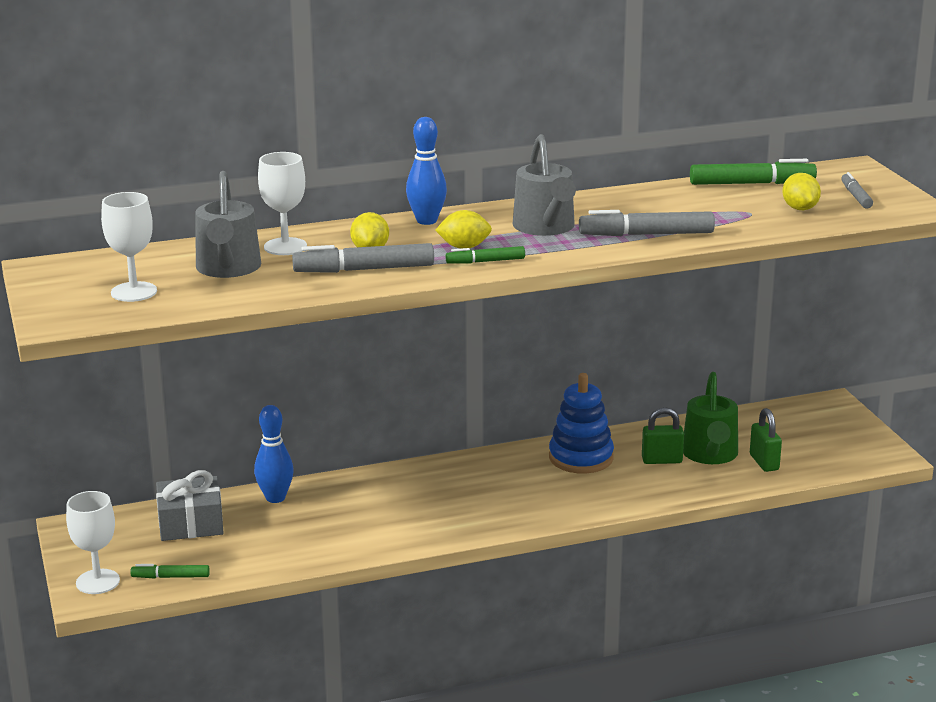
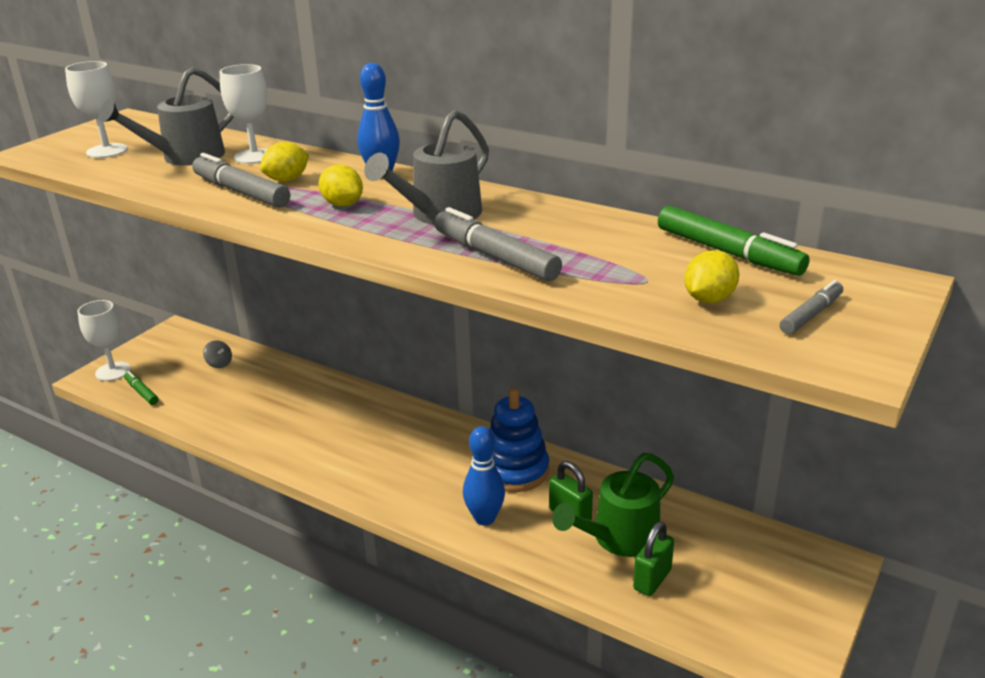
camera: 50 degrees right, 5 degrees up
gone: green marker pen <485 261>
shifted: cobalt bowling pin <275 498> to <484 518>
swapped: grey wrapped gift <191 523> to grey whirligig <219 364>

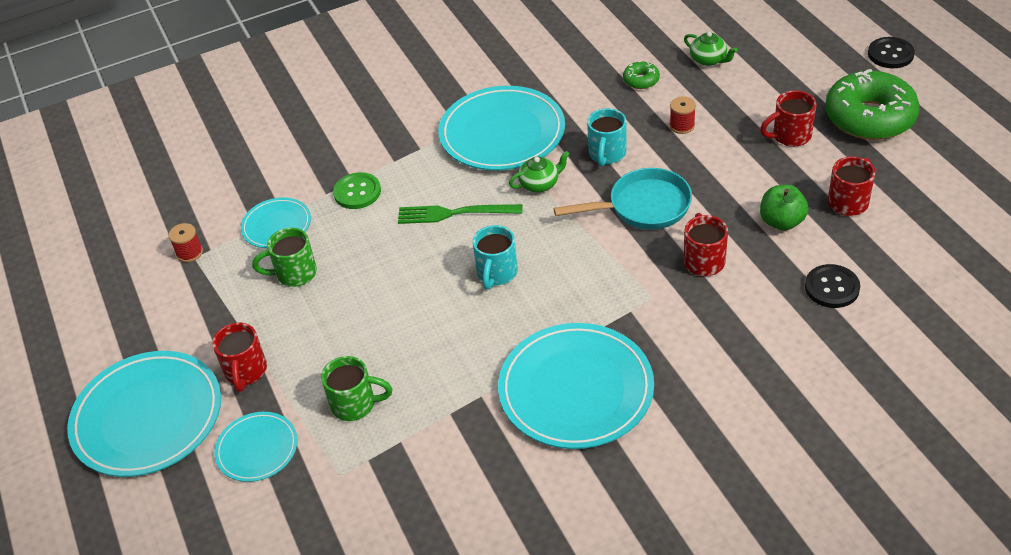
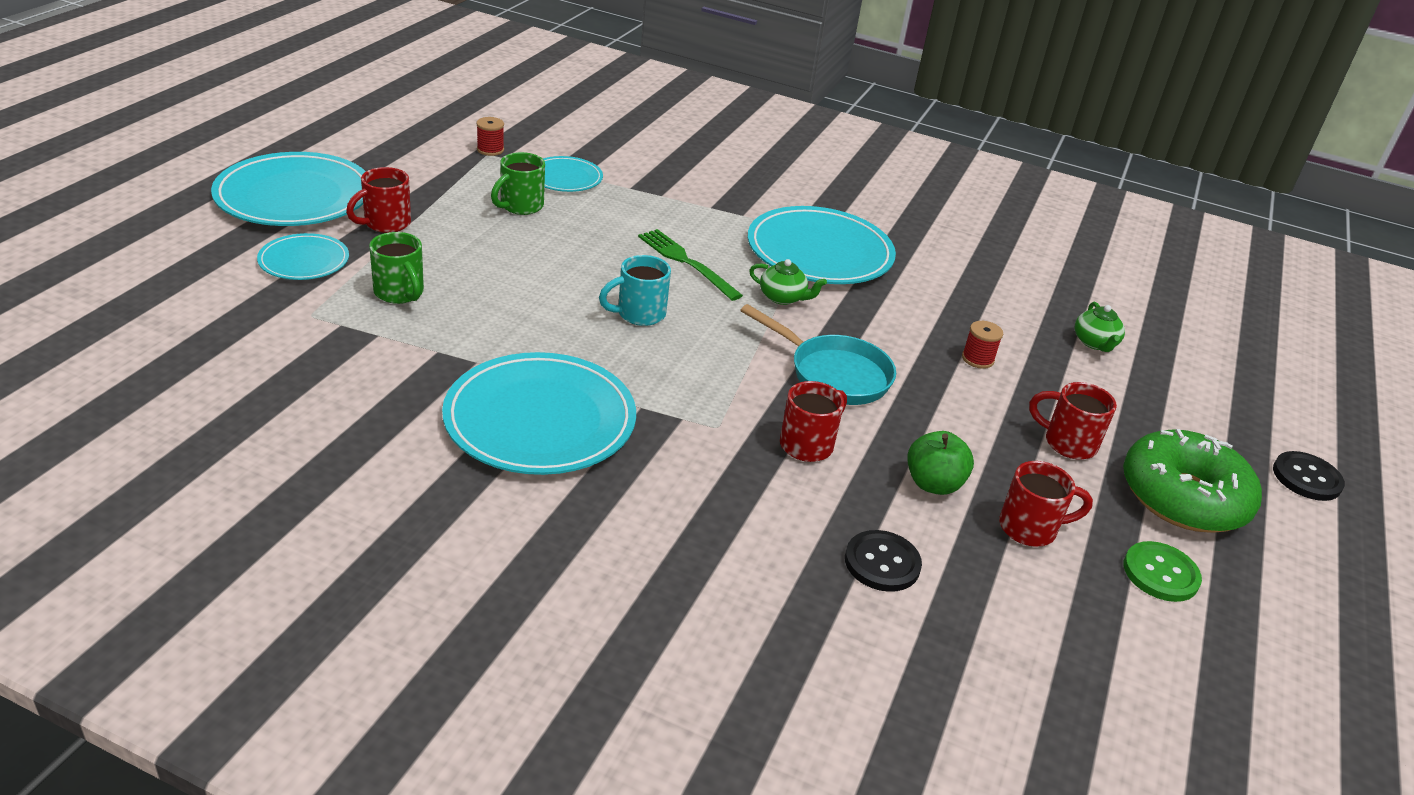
camera: 40 degrees right, 10 degrees down
gone: turquoise coffee mug <607 154>; green doughnut <641 80>
shifted: green shirt button <357 192> to <1160 573>
rotated: green coffee mug <294 274> = <520 206> 90 degrees counterclockwise

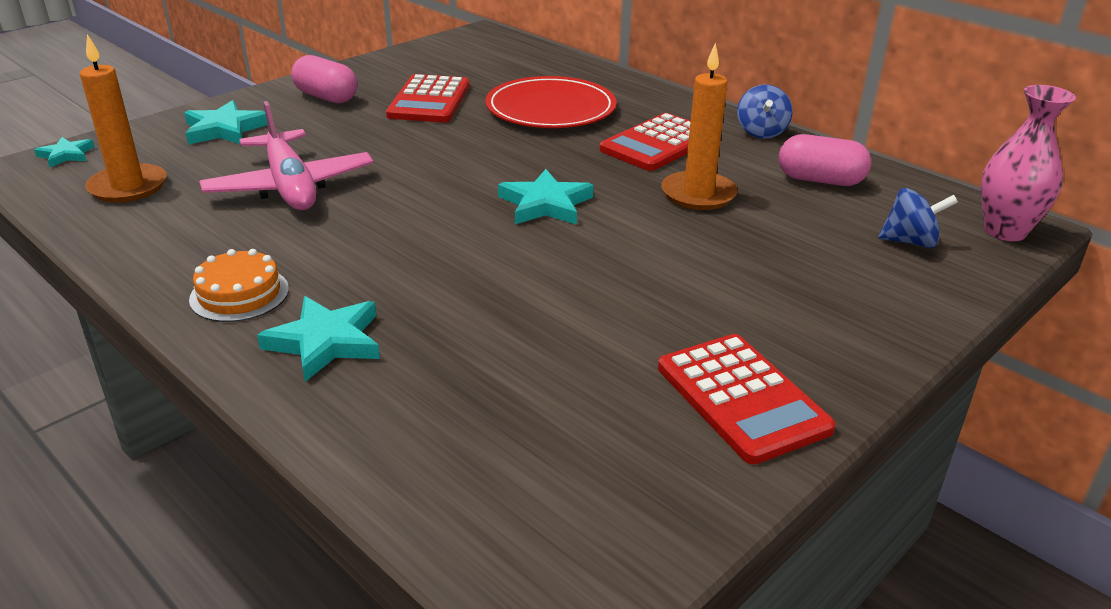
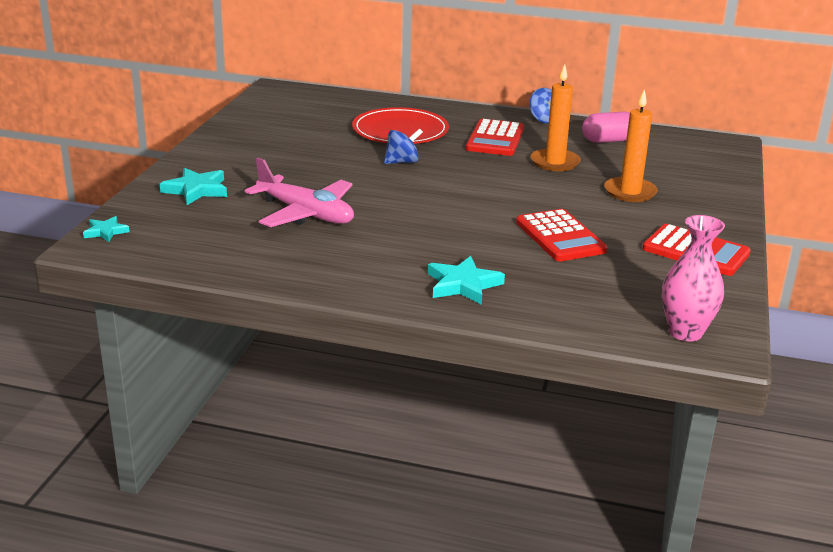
camera: 30 degrees left, 5 degrees down
gone: bright orange cake <239 294>; pink capsule <326 97>; turquoise star shape <545 204>
shifted: bright orange pillar candle <128 187> to <630 192>; red adding machine <429 100> to <560 237>; cobalt whirligig <910 242> to <402 162>; pink flower vase <1005 231> to <685 332>

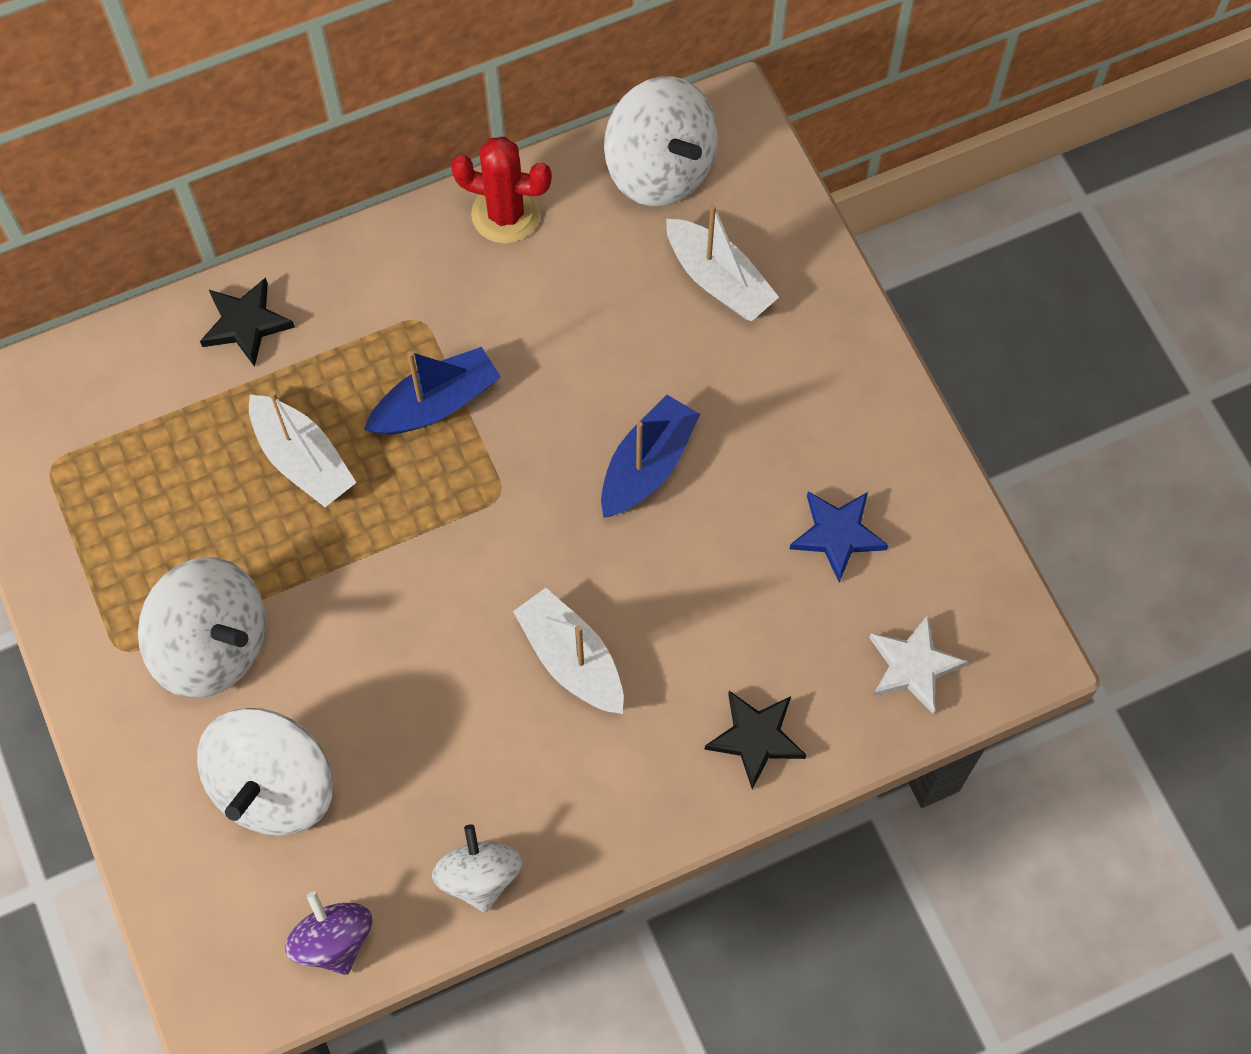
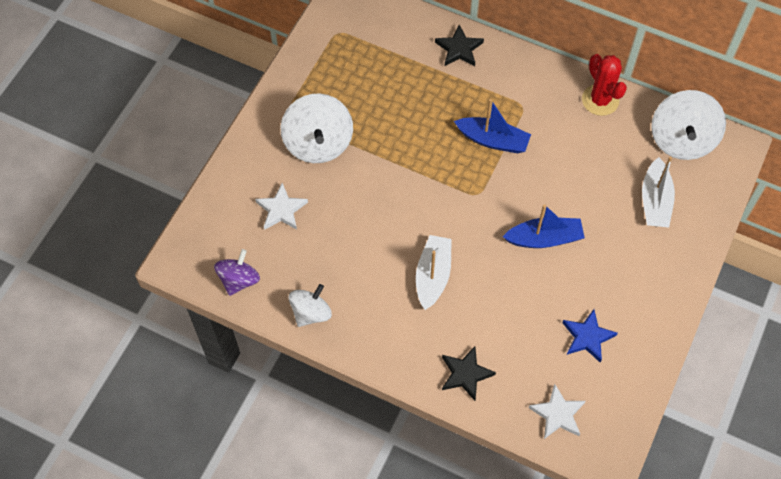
camera: 50 degrees right, 5 degrees down
gone: white boat <302 459>
swapped: white whirligig <274 786> to white star shape <281 209>

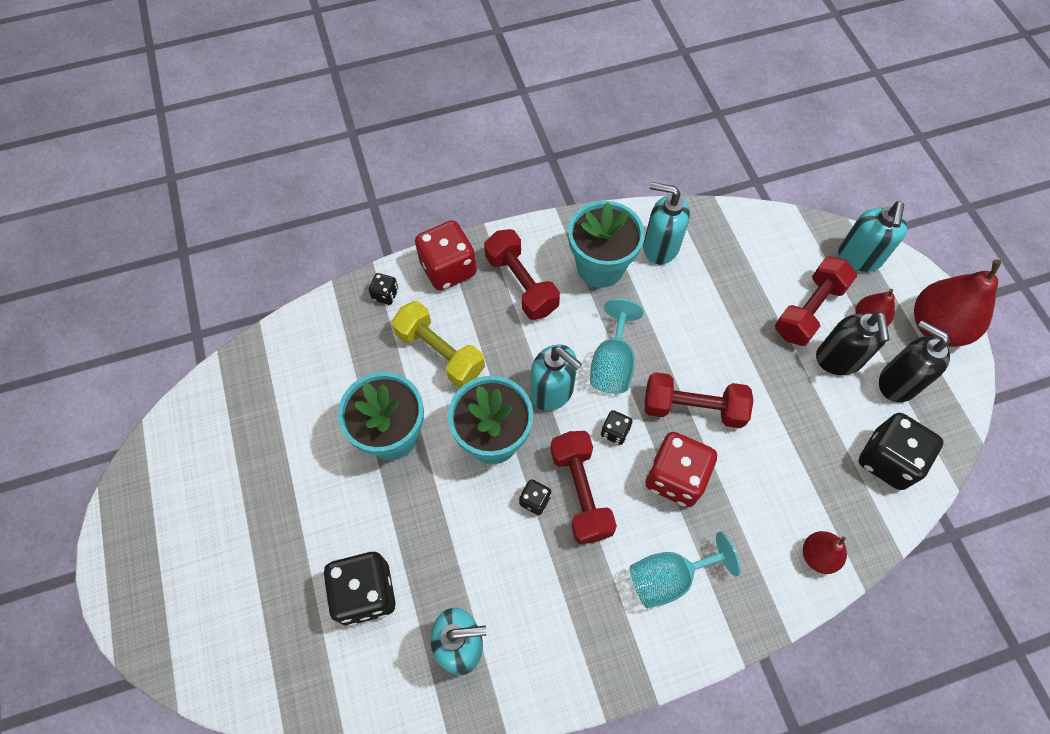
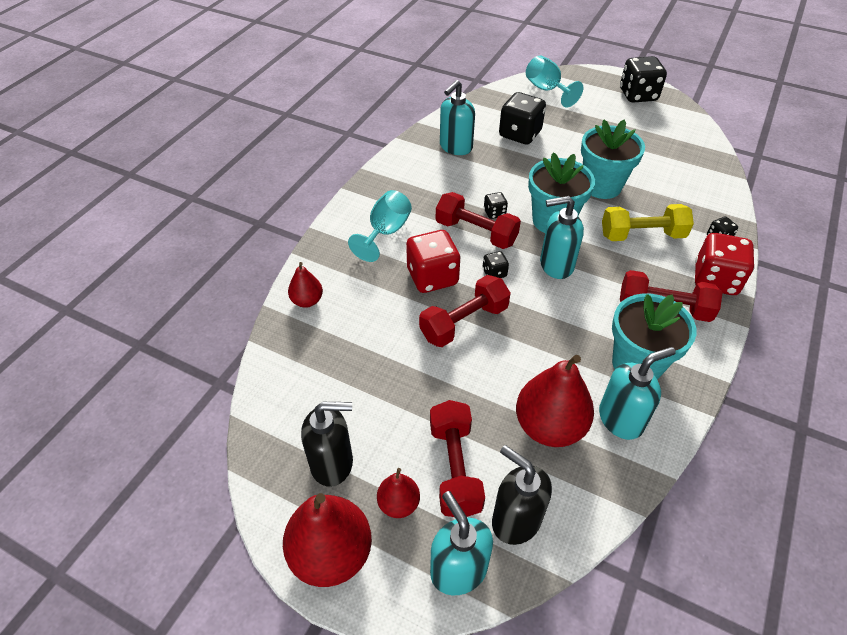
camera: 135 degrees right, 15 degrees down
new: red pear fruit <549 426>
shifted: turquoise chalice <612 364> to <547 90>; black pump bottle <838 359> to <515 520>; black dice <887 460> to <638 95>

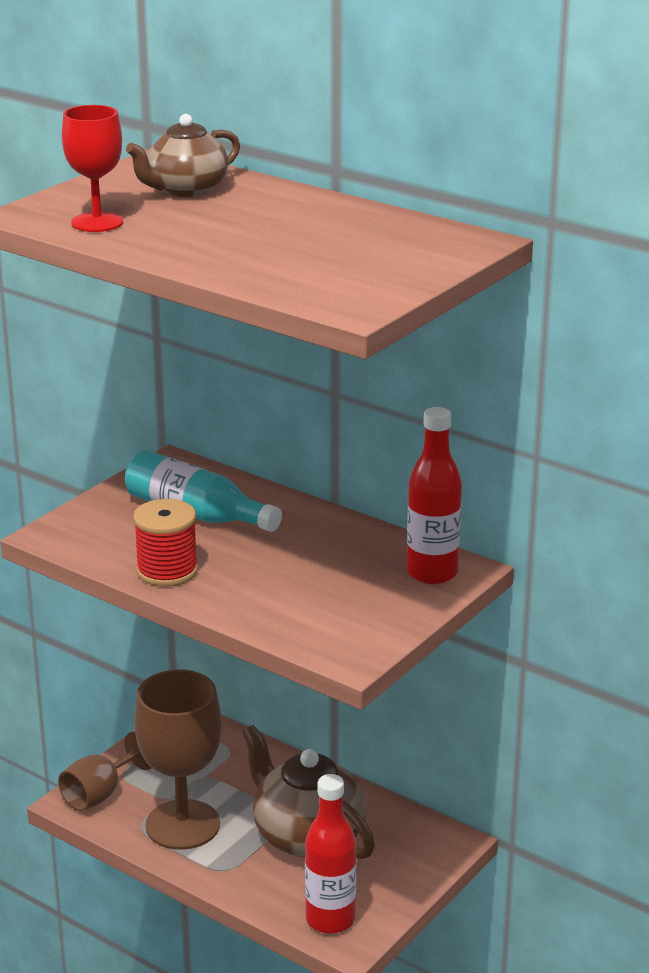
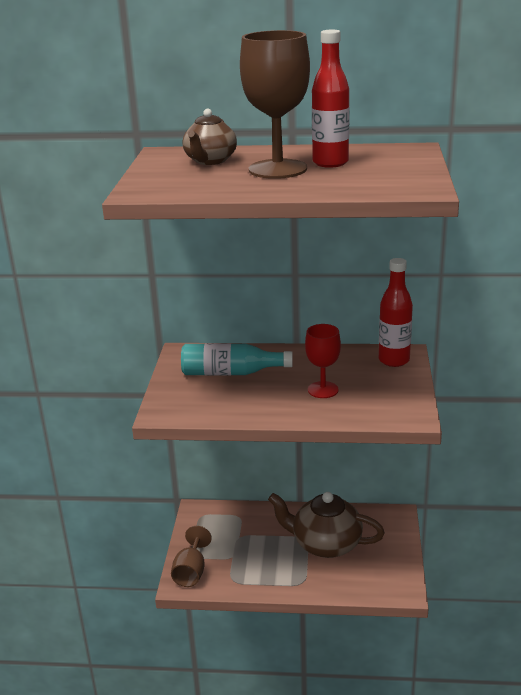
camera: 30 degrees left, 0 degrees up
gone: red spool <167 571>
shifted: red chalice <97 222> to <323 390>; brown chalice <182 825> to <277 169>; red bottle <330 919> to <330 163>

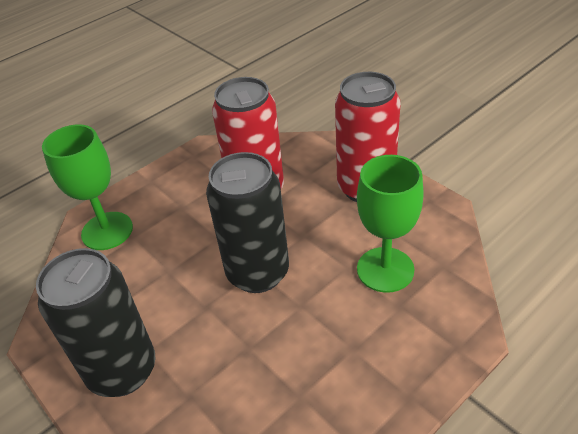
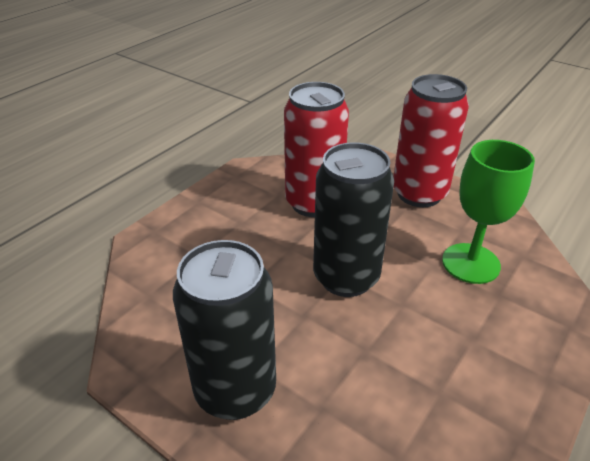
camera: 15 degrees left, 5 degrees down
gone: green chalice <107 231>

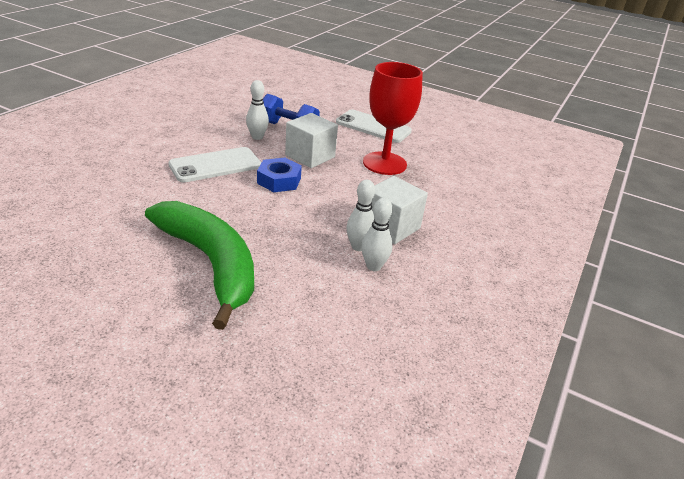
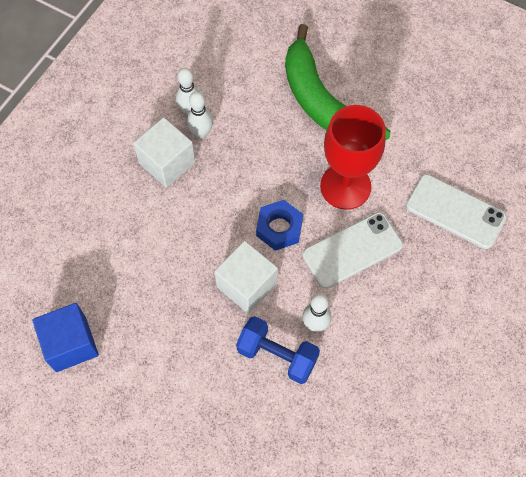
camera: 175 degrees left, 30 degrees up
new: cobalt cube <71 344>
shifted: white mobile phone <373 127> to <455 211>; red chalice <384 163> to <345 186>

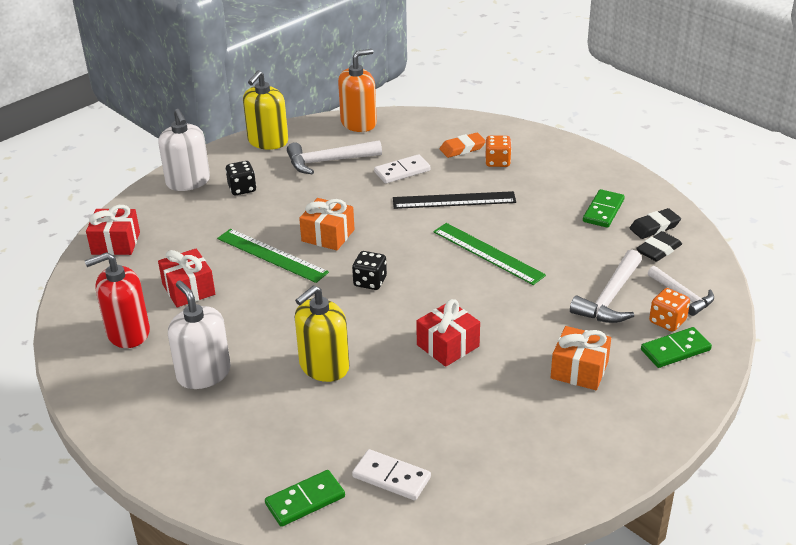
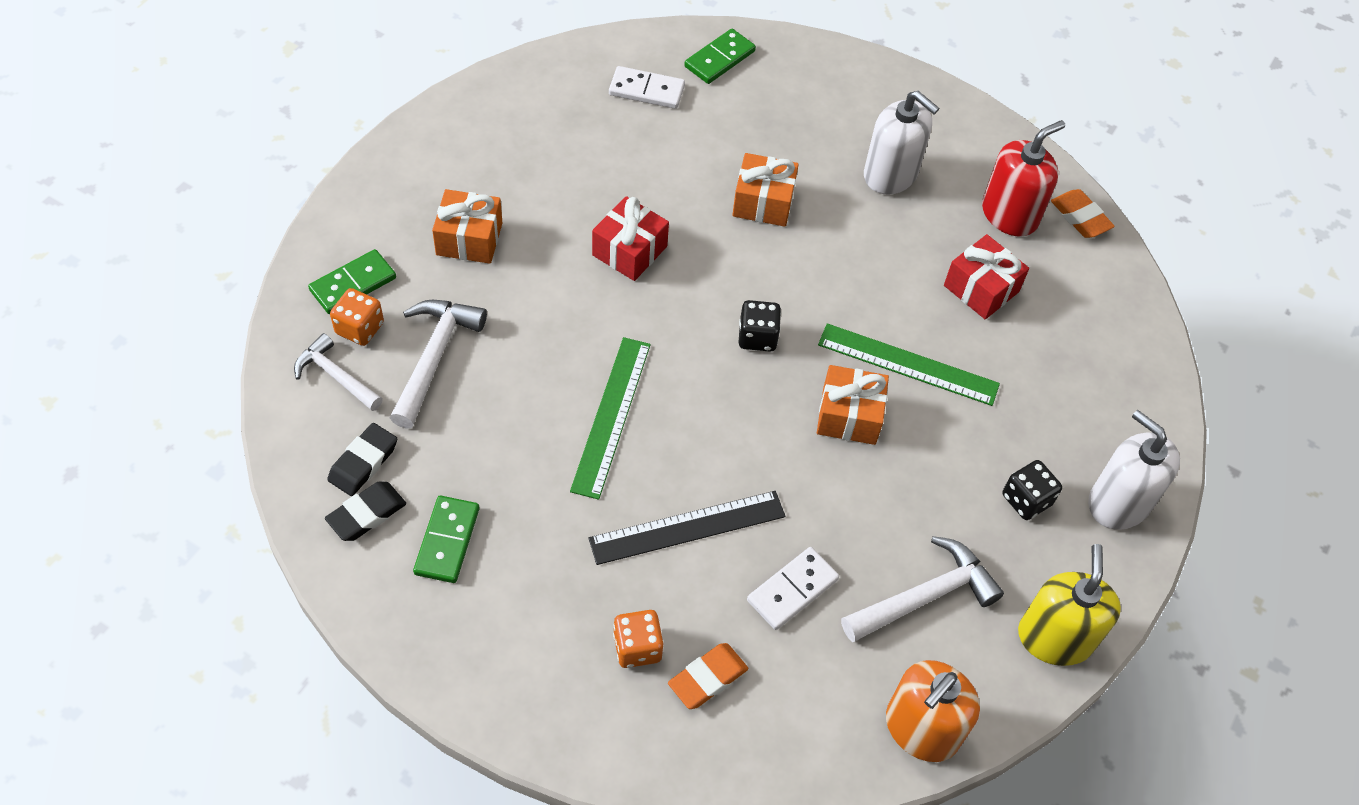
camera: 160 degrees right, 20 degrees up
gone: red wrapped gift <116 243>
new: bright orange gum eraser <1080 217>
swapped: golden pump bottle <324 366> to bright orange wrapped gift <763 202>
rotated: green straightedge <488 253> = <611 416> 75 degrees clockwise

